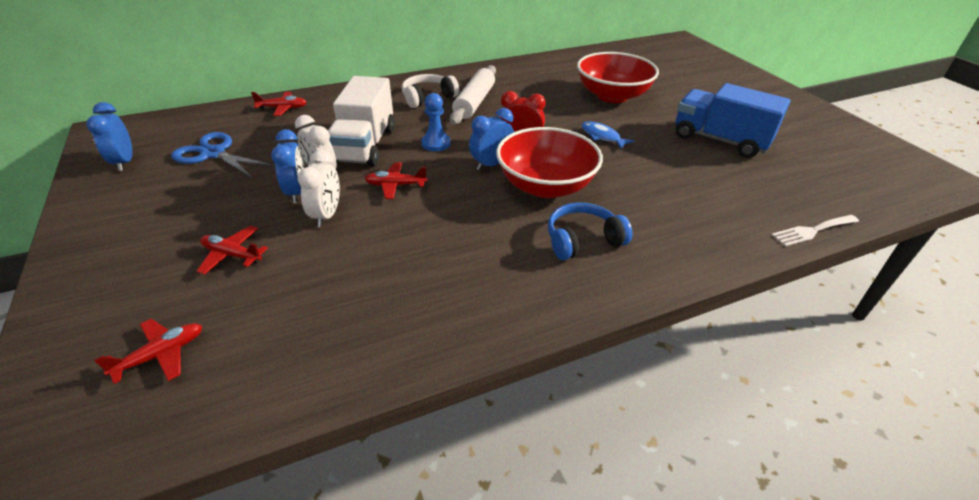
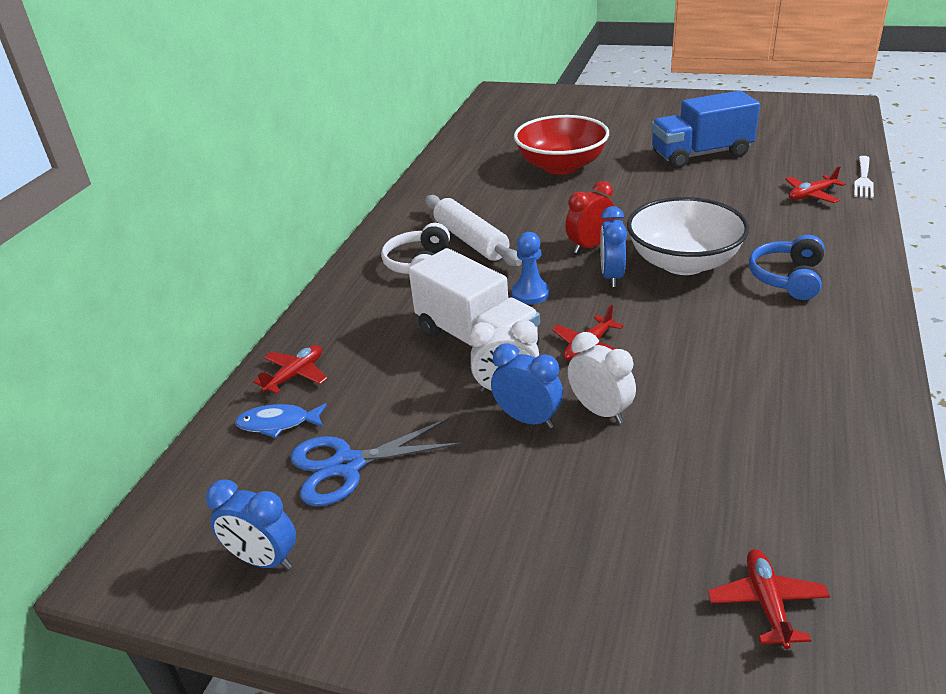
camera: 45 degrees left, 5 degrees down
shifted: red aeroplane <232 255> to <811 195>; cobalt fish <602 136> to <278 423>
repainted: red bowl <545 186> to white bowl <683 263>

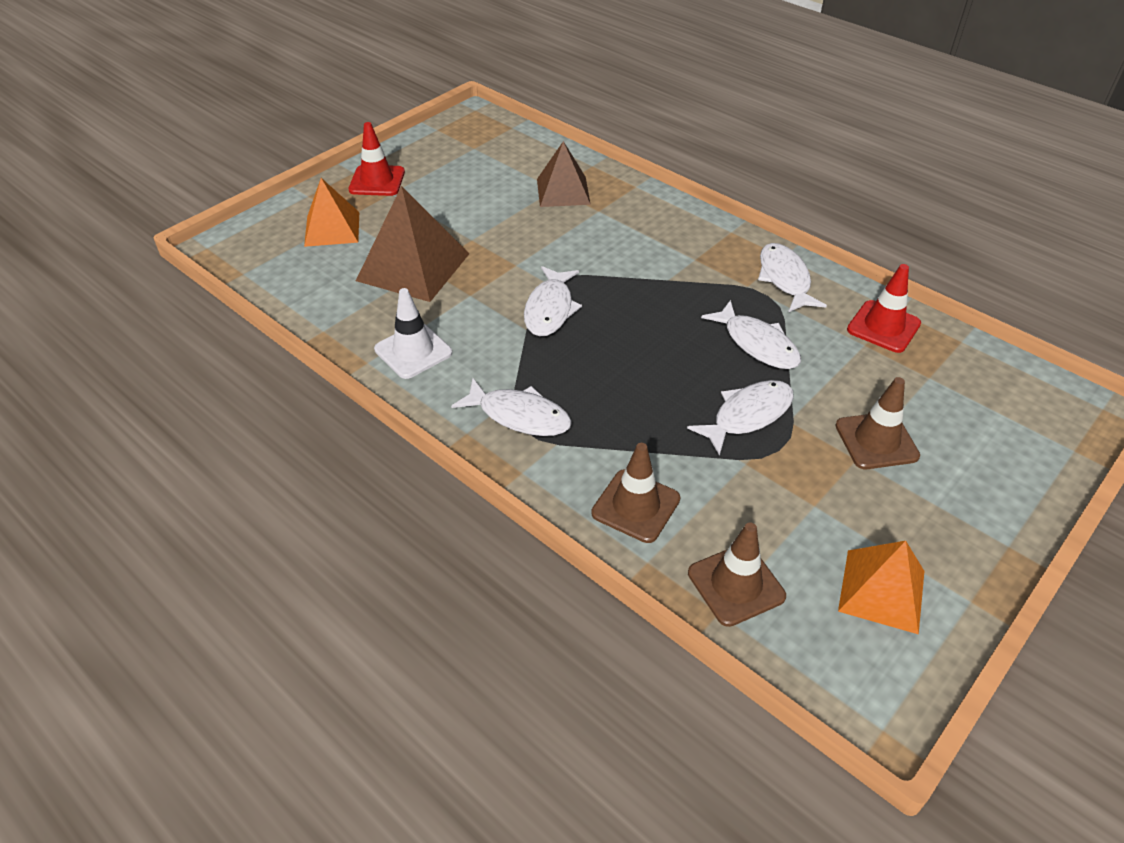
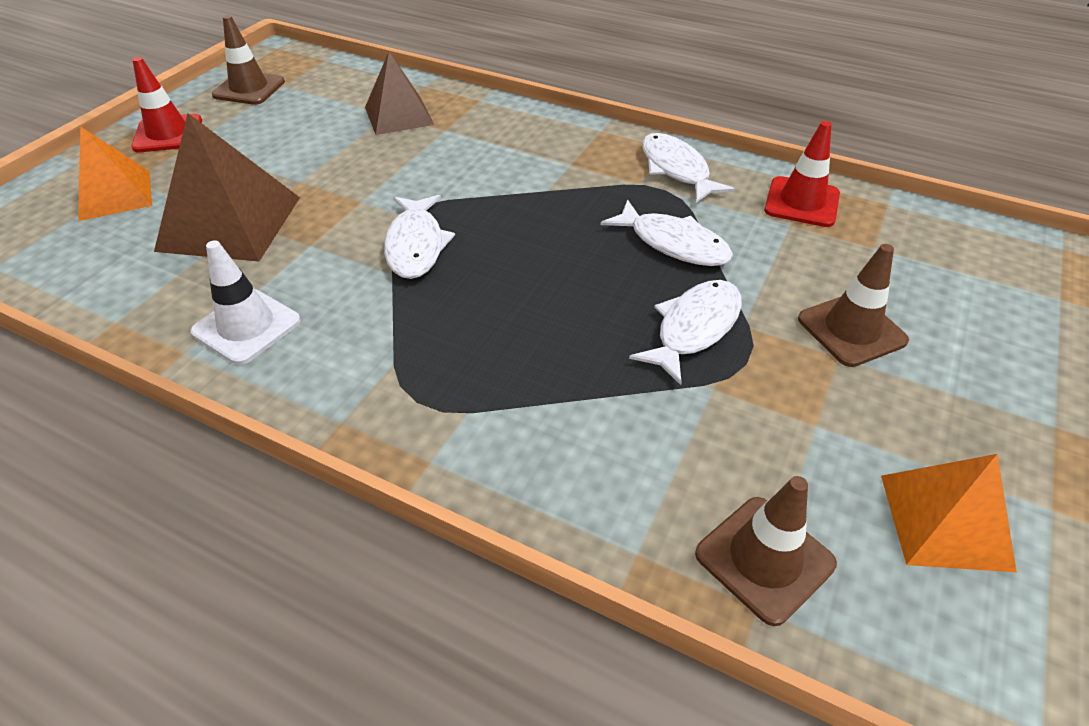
camera: 15 degrees left, 0 degrees up
gone: white fish <519 415>
shifted: brown road cone <636 506> to <249 88>

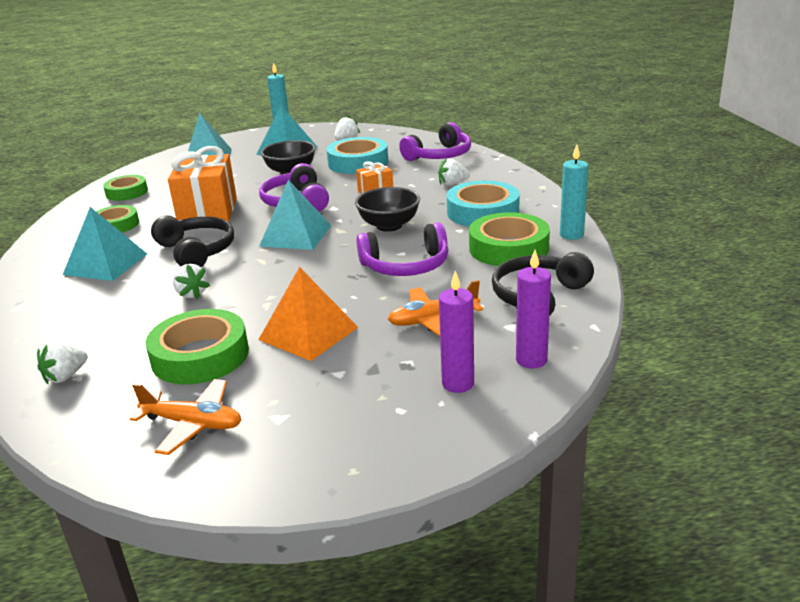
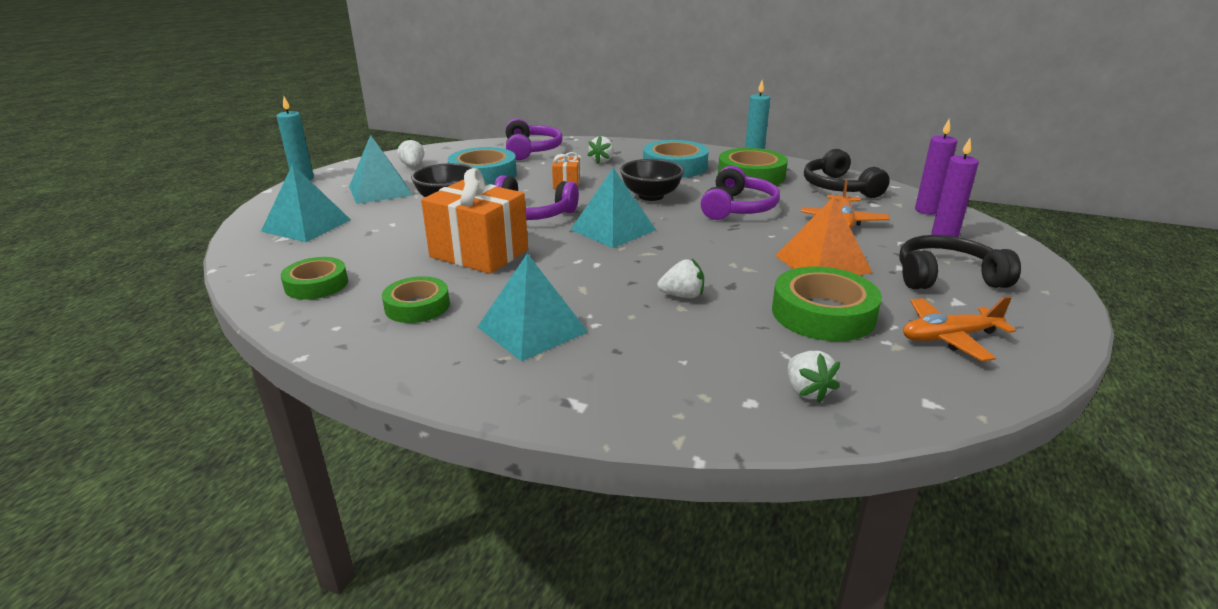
camera: 60 degrees left, 0 degrees up
shifted: black over-ear headphones <197 251> to <946 277>
rotated: bright orange aeroplane <193 424> = <949 337> 150 degrees counterclockwise

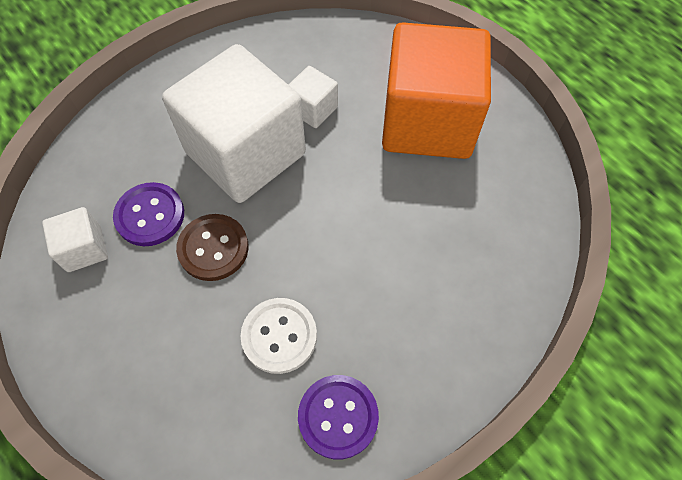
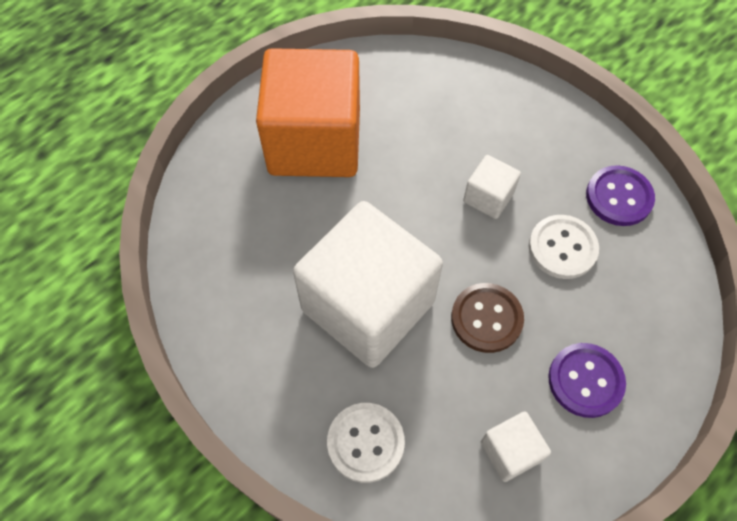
camera: 95 degrees left, 0 degrees up
new: white shirt button <365 443>
shifted: purple shirt button <150 215> to <585 381>; white cube <313 109> to <488 197>

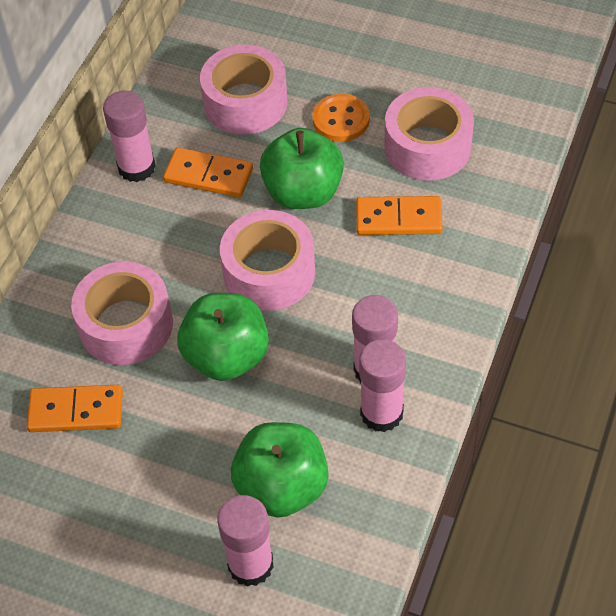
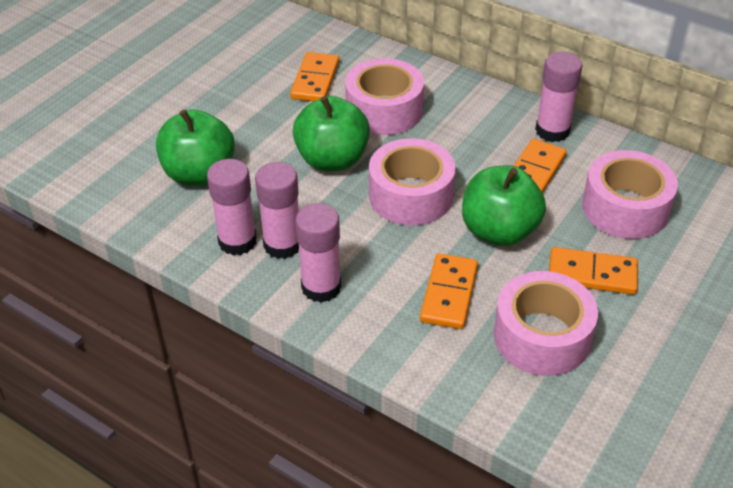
camera: 100 degrees right, 10 degrees down
shifted: pink glue <250 565> to <321 287>
swapped: bright orange shirt button <341 120> to bright orange domino tile <592 274>

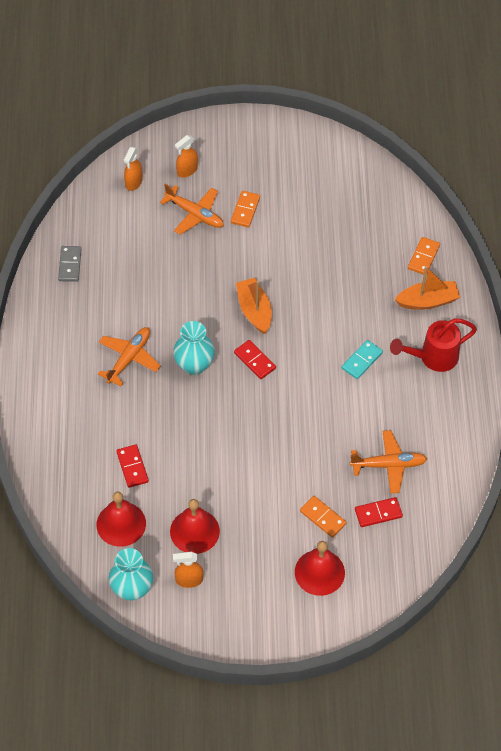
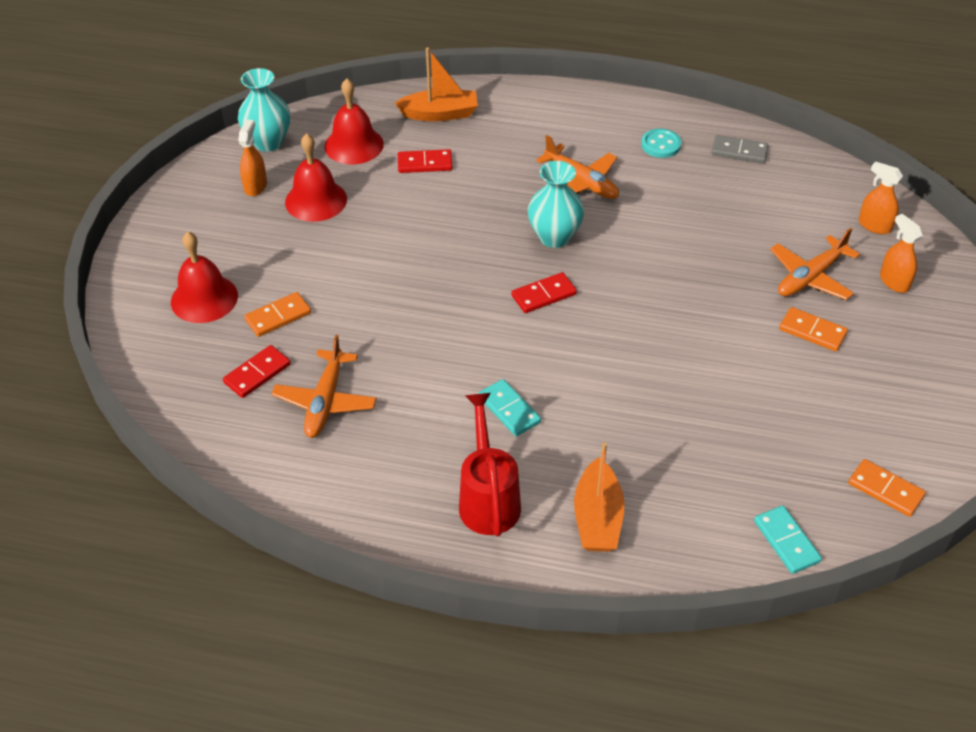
camera: 105 degrees right, 10 degrees down
new: turquoise shirt button <660 145>; turquoise domino tile <786 541>
shifted: bright orange boat <254 310> to <440 114>; bright orange domino tile <423 257> to <885 490>
rotated: red domino tile <378 513> = <257 374> 45 degrees clockwise

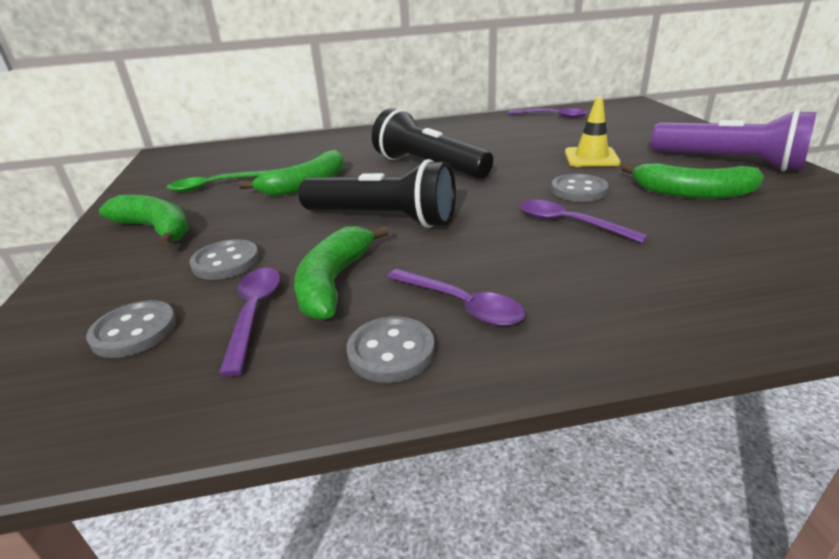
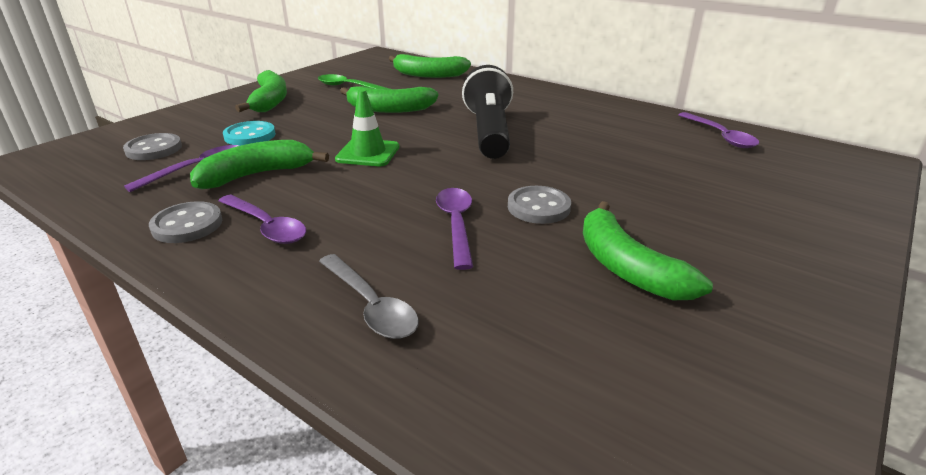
camera: 45 degrees right, 0 degrees up
gone: golden road cone <591 158>; purple flashlight <728 162>
new: grey teaspoon <371 306>; green banana <428 75>
swapped: black flashlight <383 219> to green road cone <368 153>
repainted: grey shirt button <226 262> to turquoise shirt button <250 136>
rotated: purple teaspoon <461 305> = <266 227> 45 degrees counterclockwise

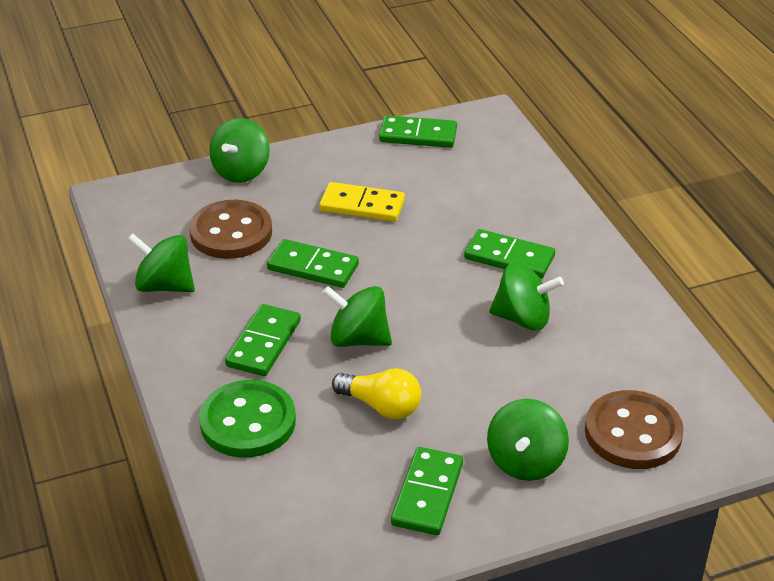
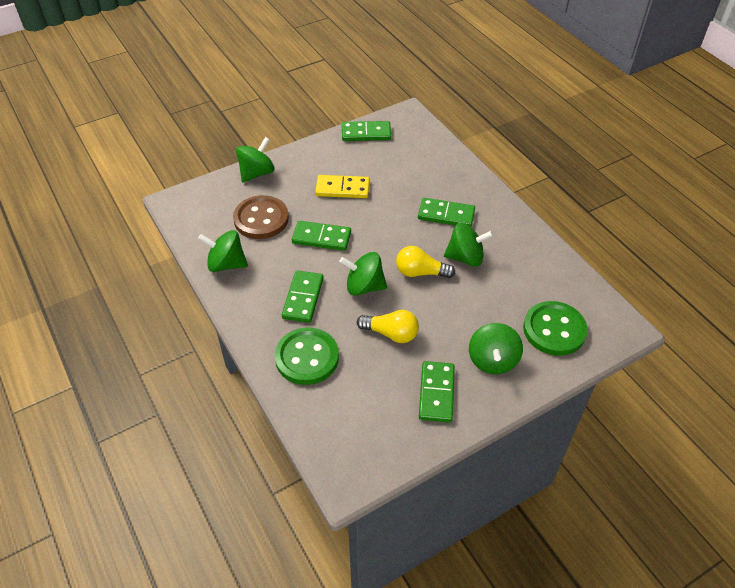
camera: 10 degrees left, 10 degrees up
new: golden light bulb <420 272>
repainted: brown shirt button <633 433> to green shirt button <554 330>
rotated: green whirligig <241 171> = <257 173> 150 degrees counterclockwise

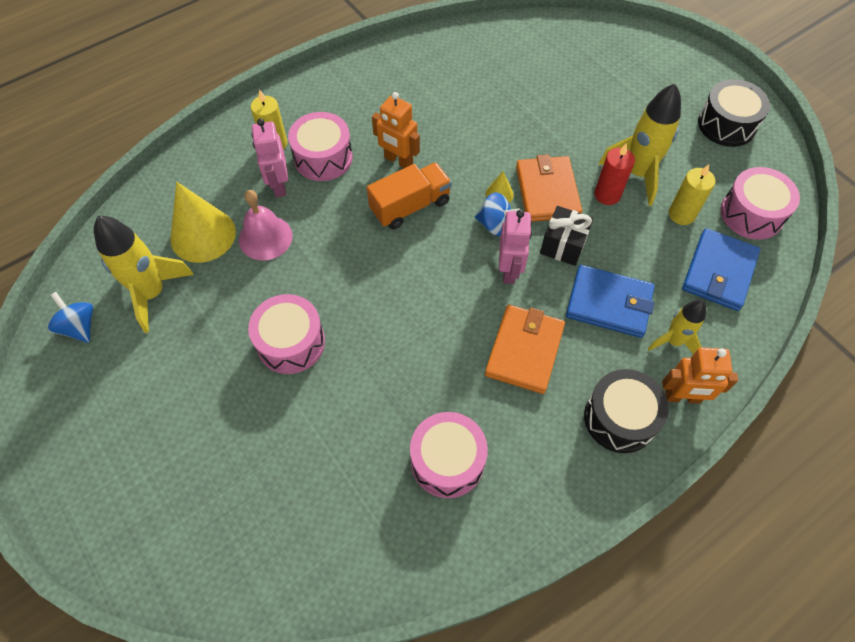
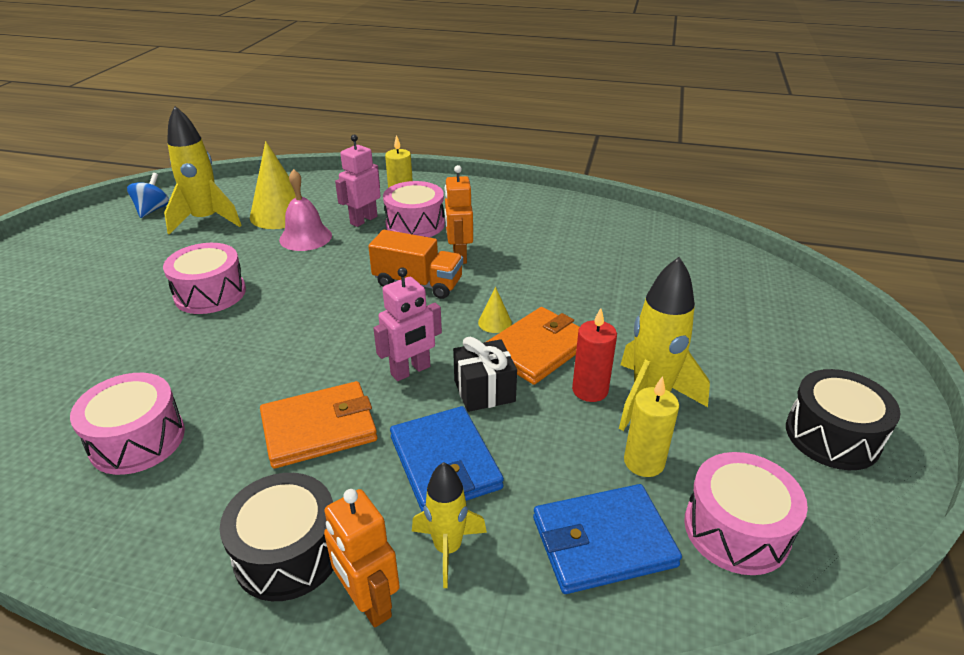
camera: 50 degrees right, 25 degrees down
gone: cobalt whirligig <495 224>

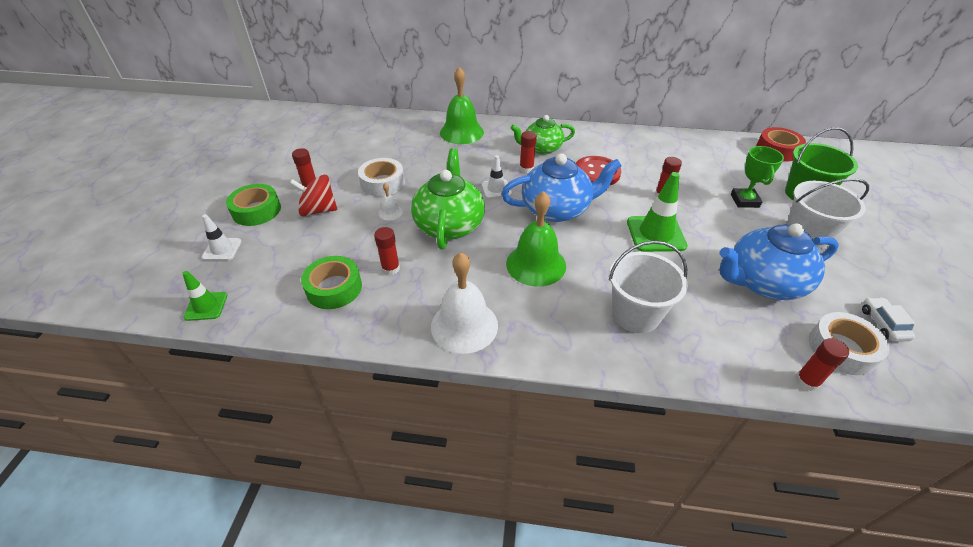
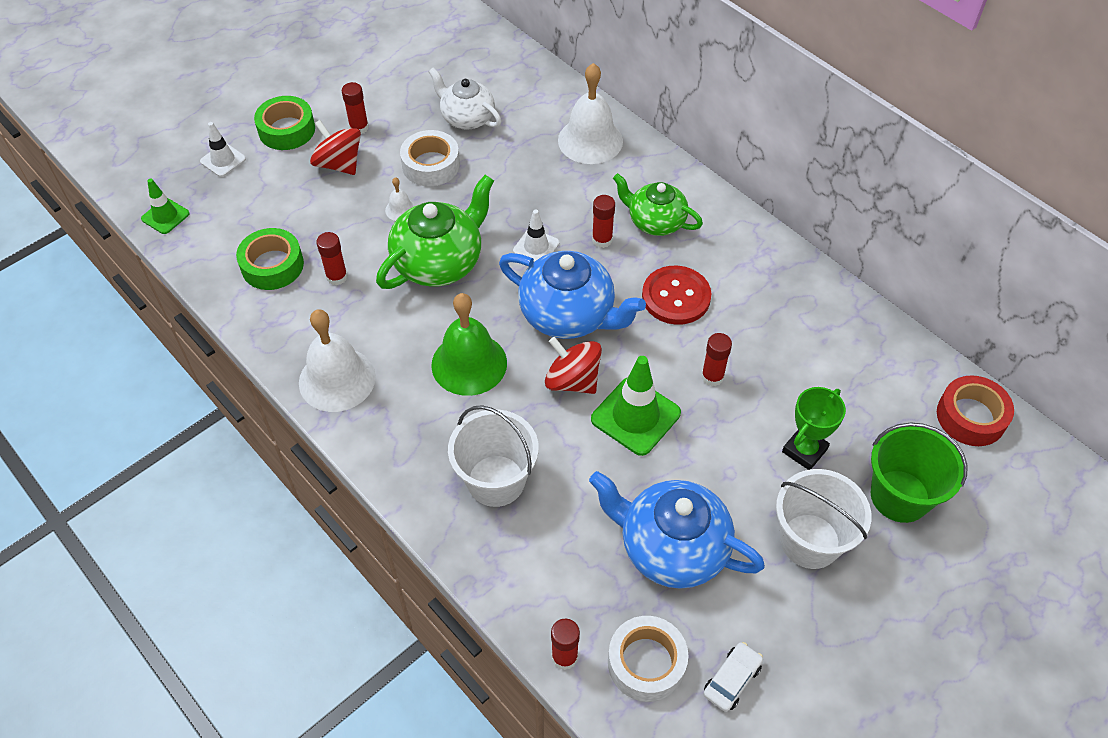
camera: 40 degrees right, 10 degrees up
new: white tea pot <467 118>; red whirligig <572 380>
repainted: green school bell <461 132> to white school bell <590 140>

